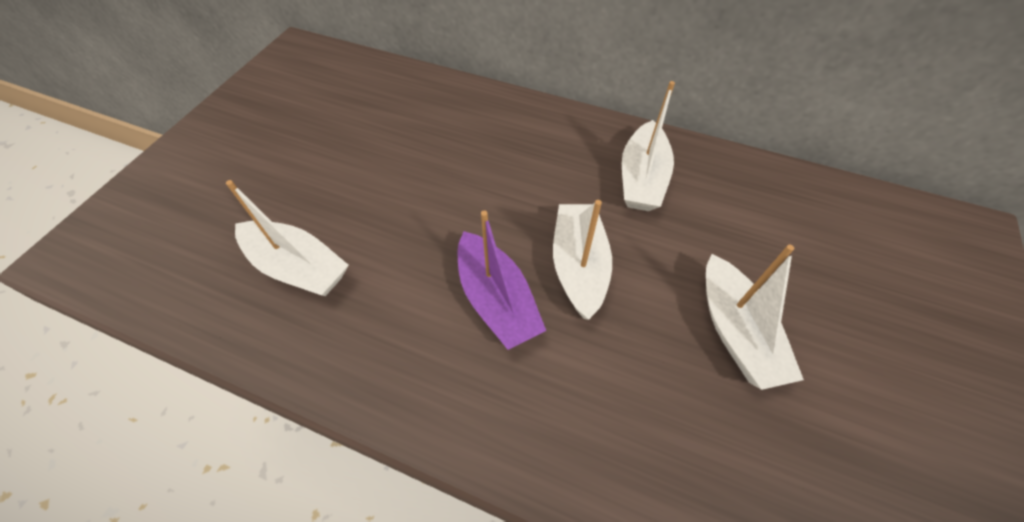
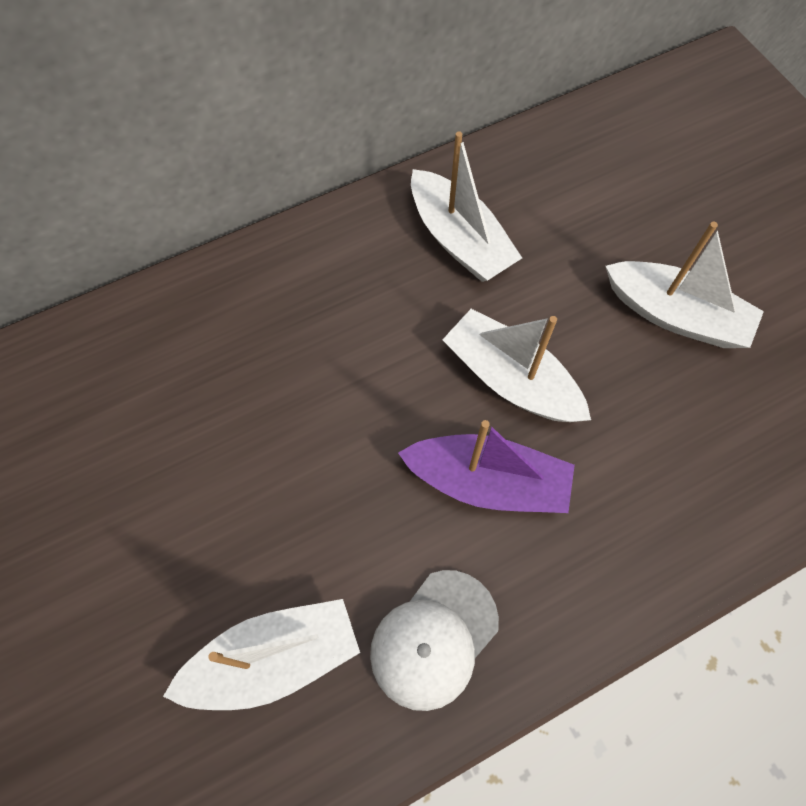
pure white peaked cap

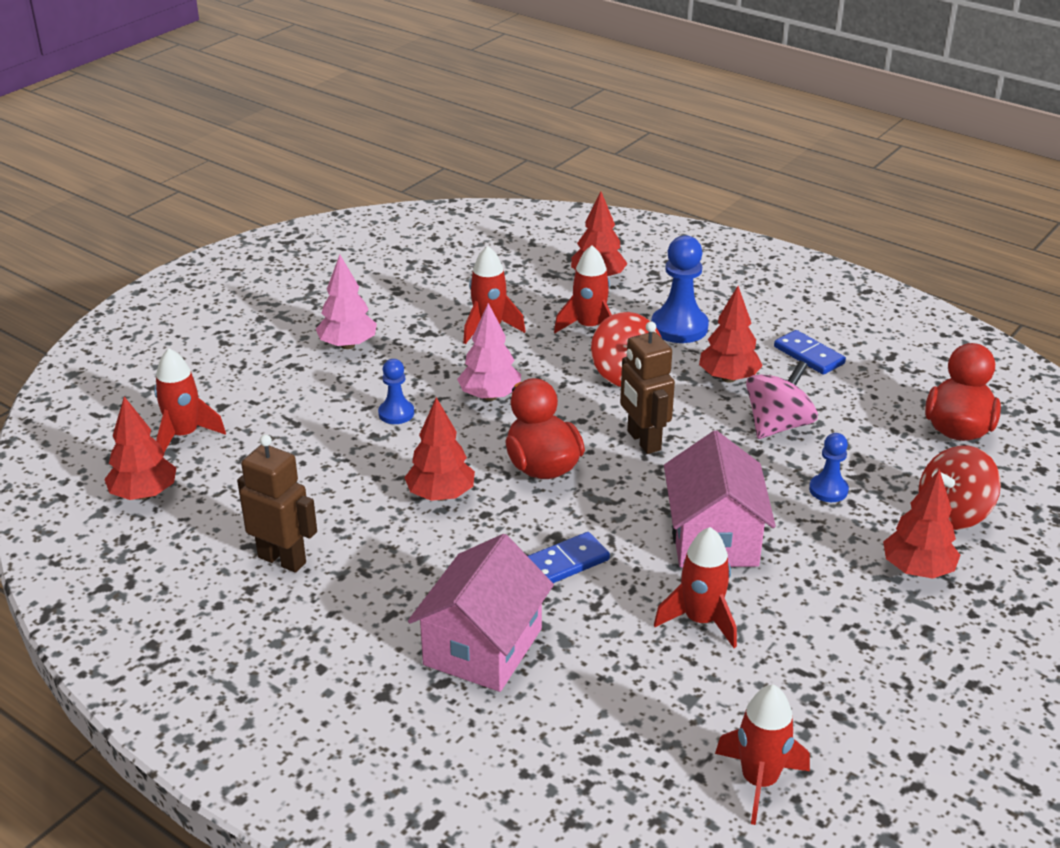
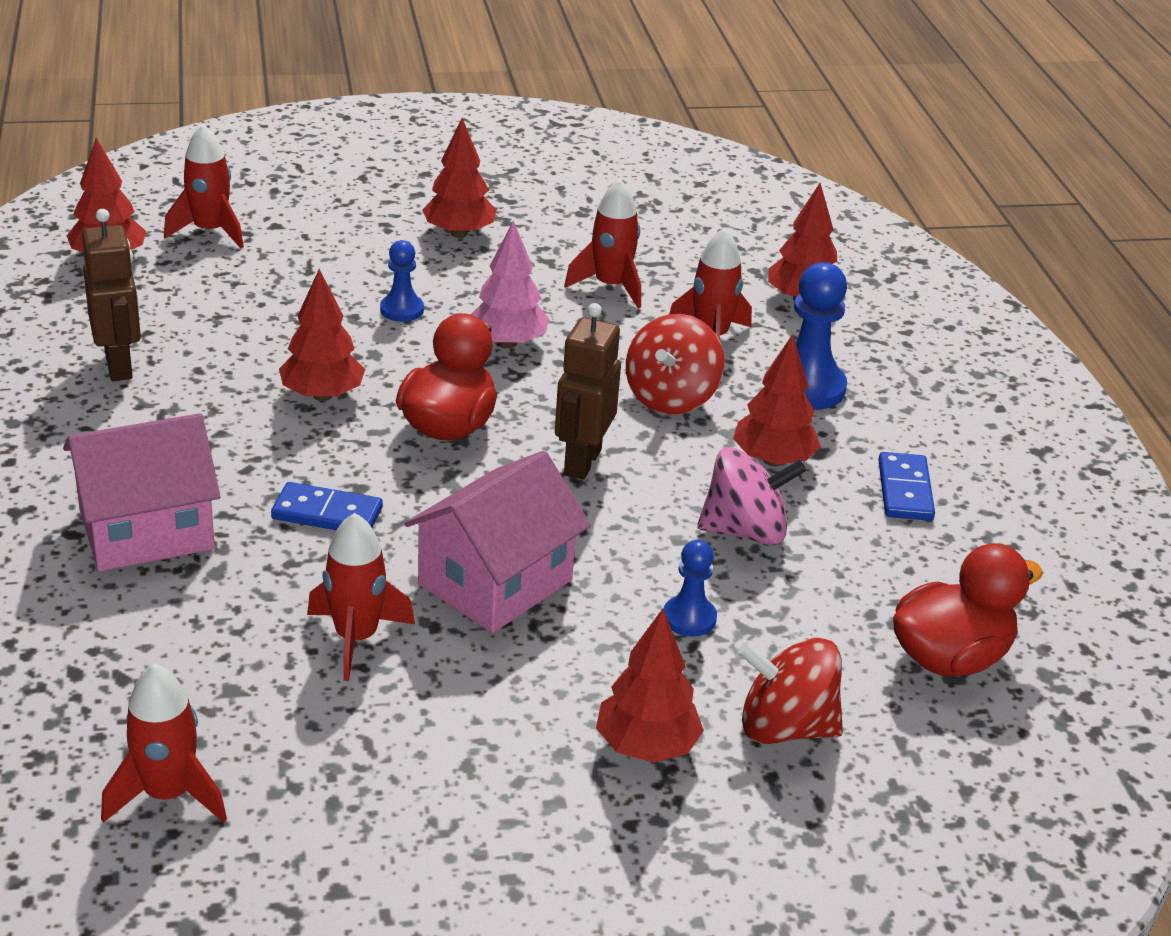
crimson fir tree (3rd from left)

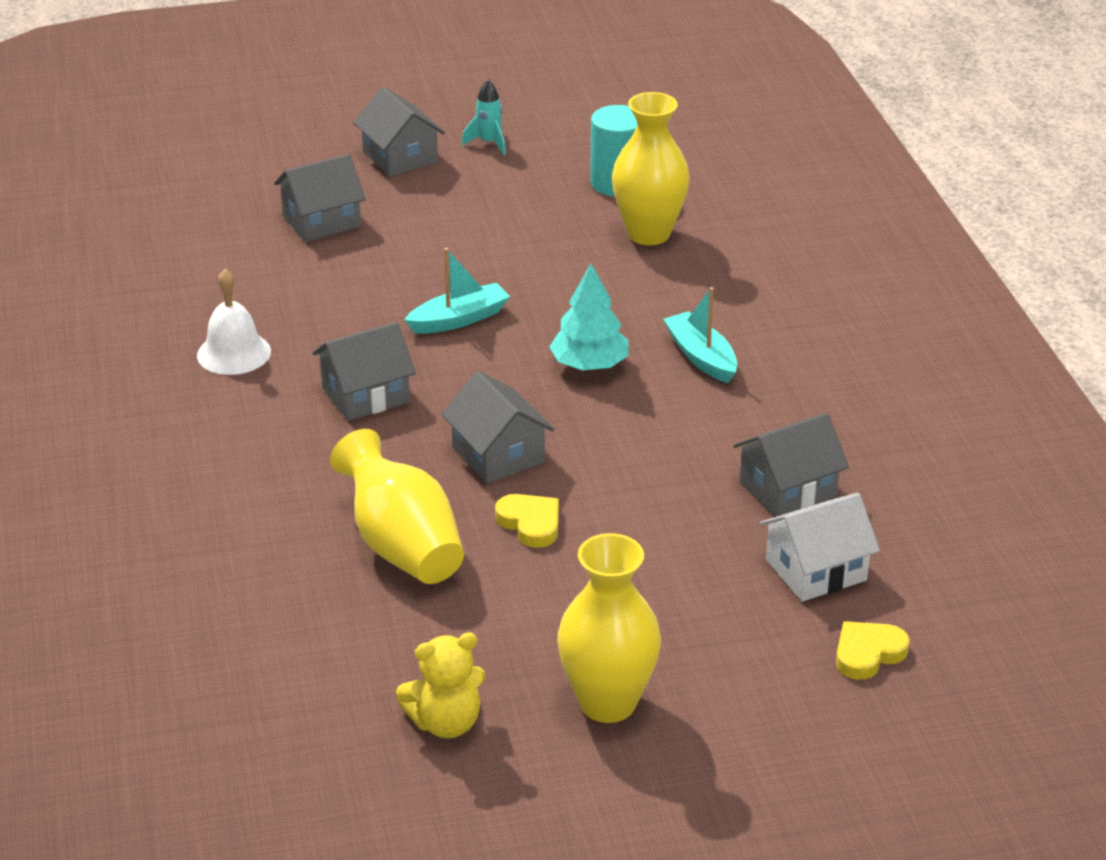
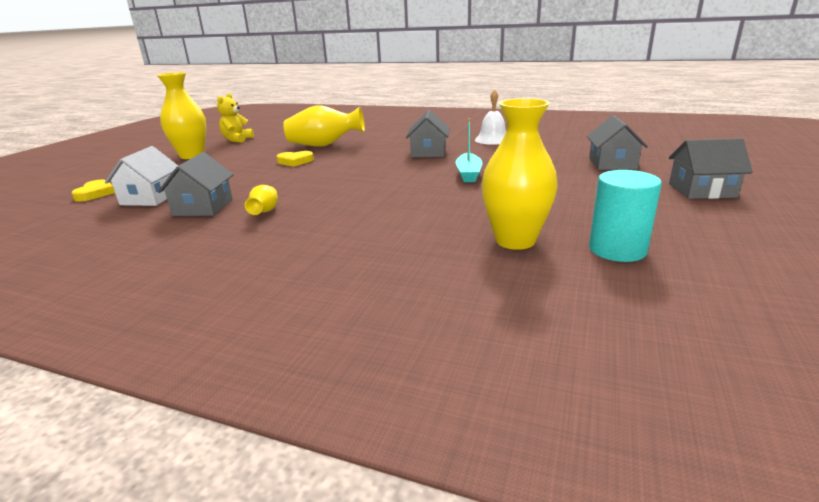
teal rocket; teal fir tree; teal sailboat (2nd from left in the first image); grey house (4th from left in the first image); bright yellow tall vase (2nd from left)

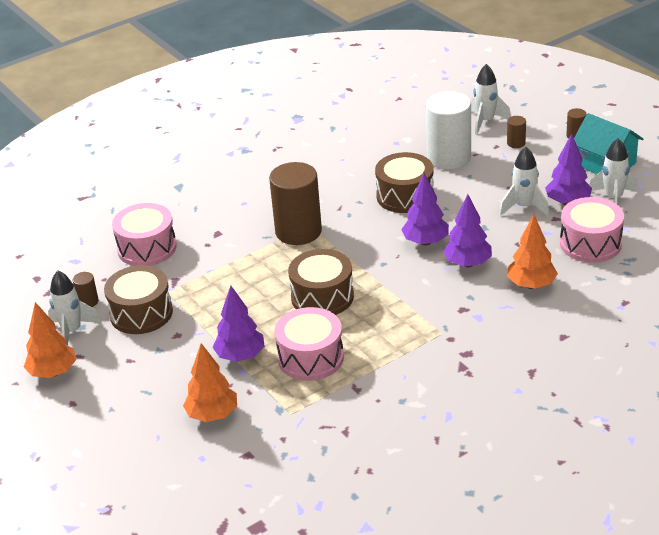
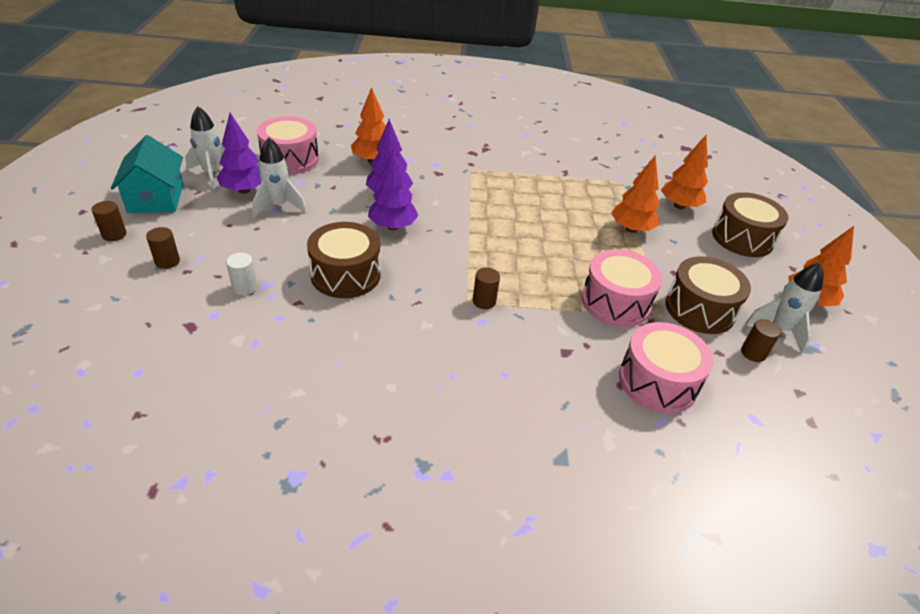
pure white rocket (2nd from left in the first image); pure white cylinder; brown cylinder (3rd from left); brown drum (3rd from left); orange-coloured fir tree (2nd from left); rosy drum (2nd from left)

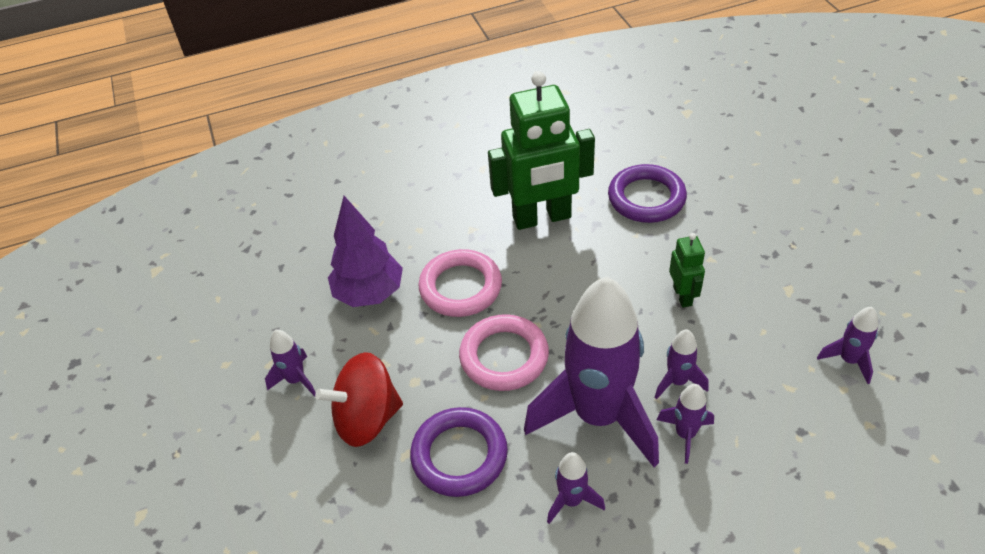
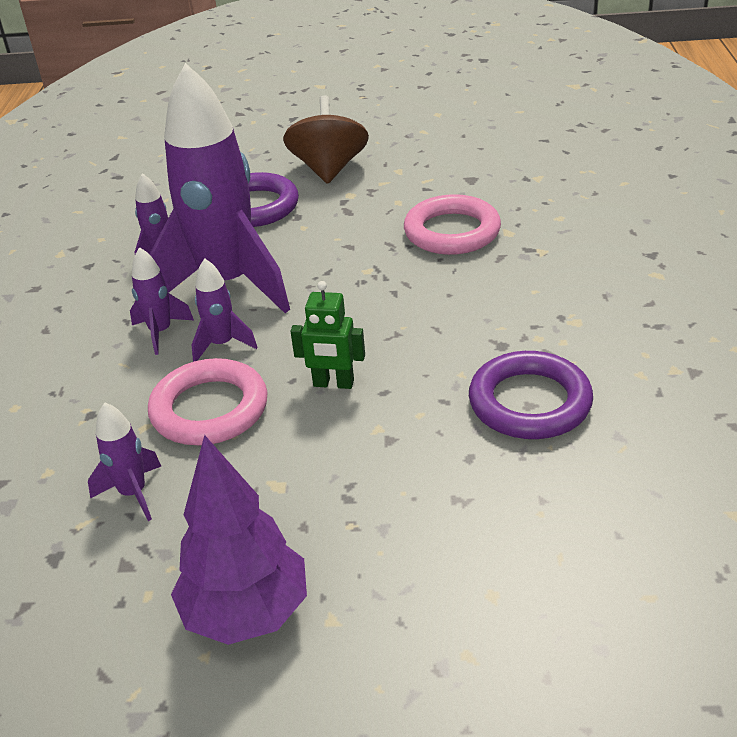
leaf-green robot (1st from left in the first image); royal purple fir tree; rosy hoop (1st from left); royal purple rocket (1st from left in the first image); brown toy top

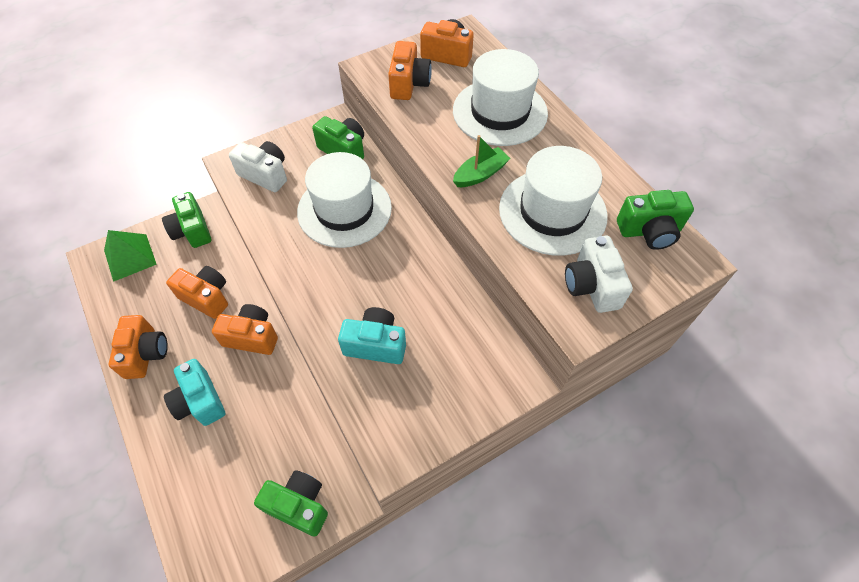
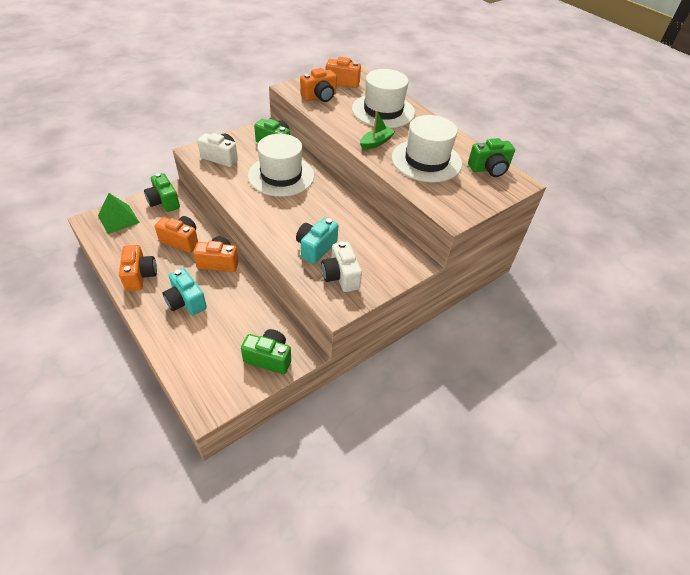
orange-coloured camera (4th from left); pure white camera (2nd from left); teal camera (2nd from left)

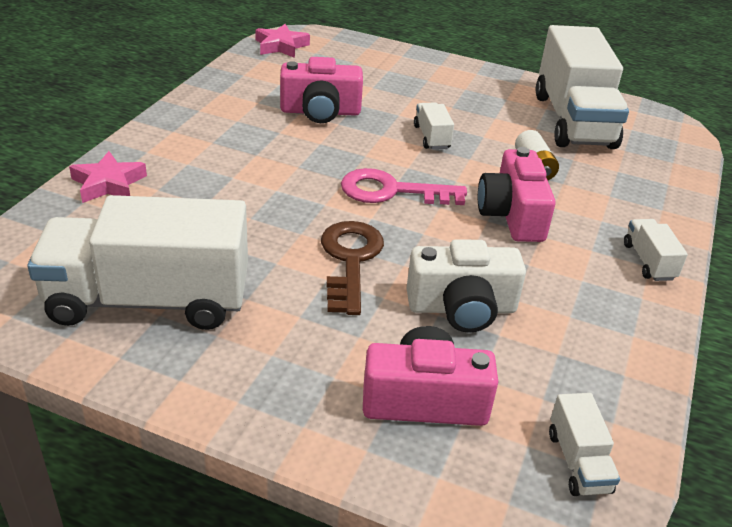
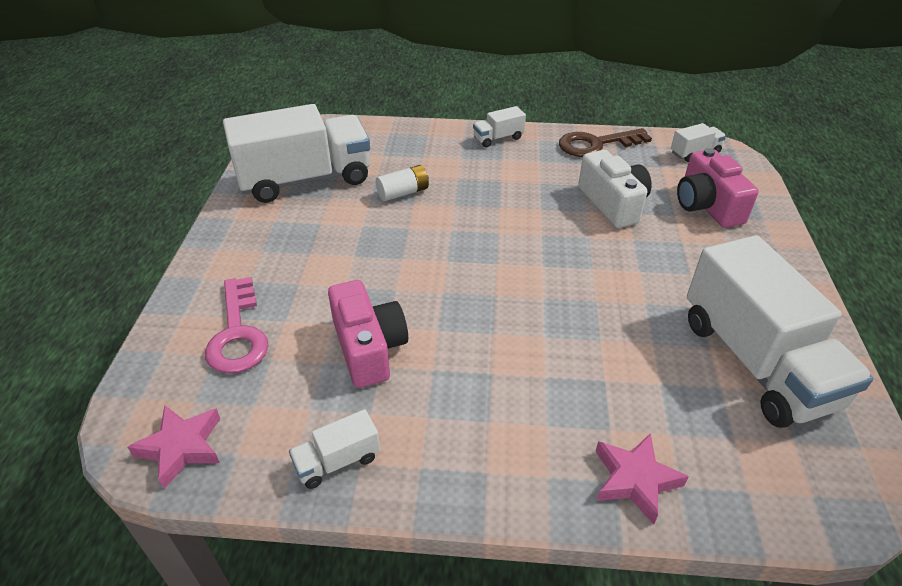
pure white toy truck (2nd from left); rosy camera (3rd from left in the first image); rosy latchkey; brown latchkey

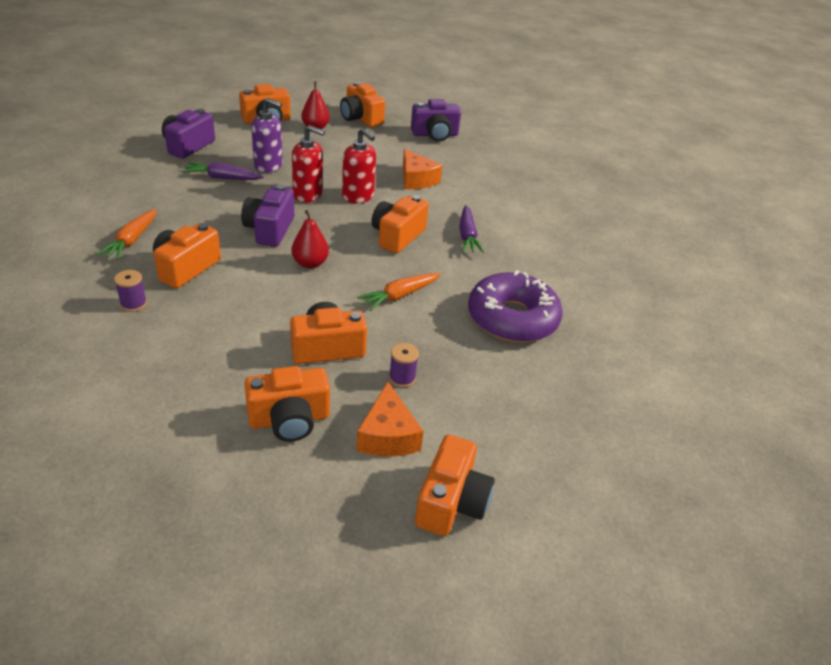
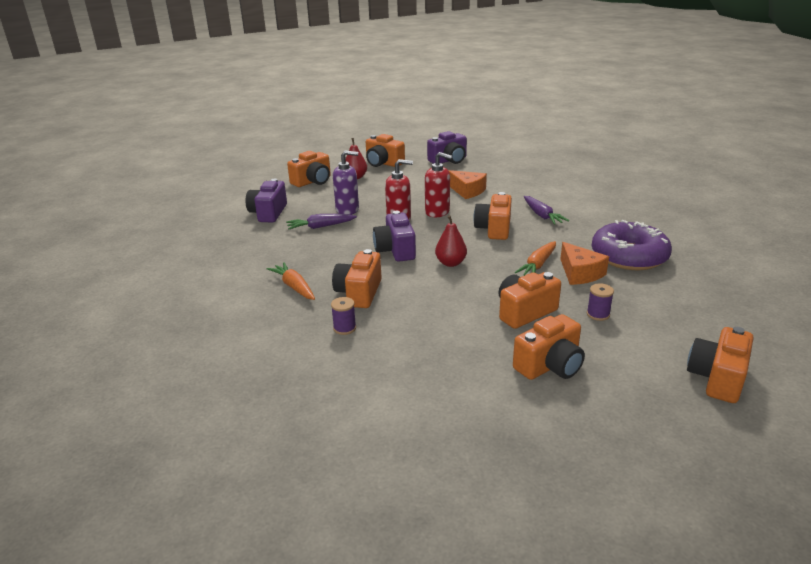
orange-coloured toy carrot (1st from left); orange-coloured cheese wedge (2nd from left); orange-coloured camera (7th from left)

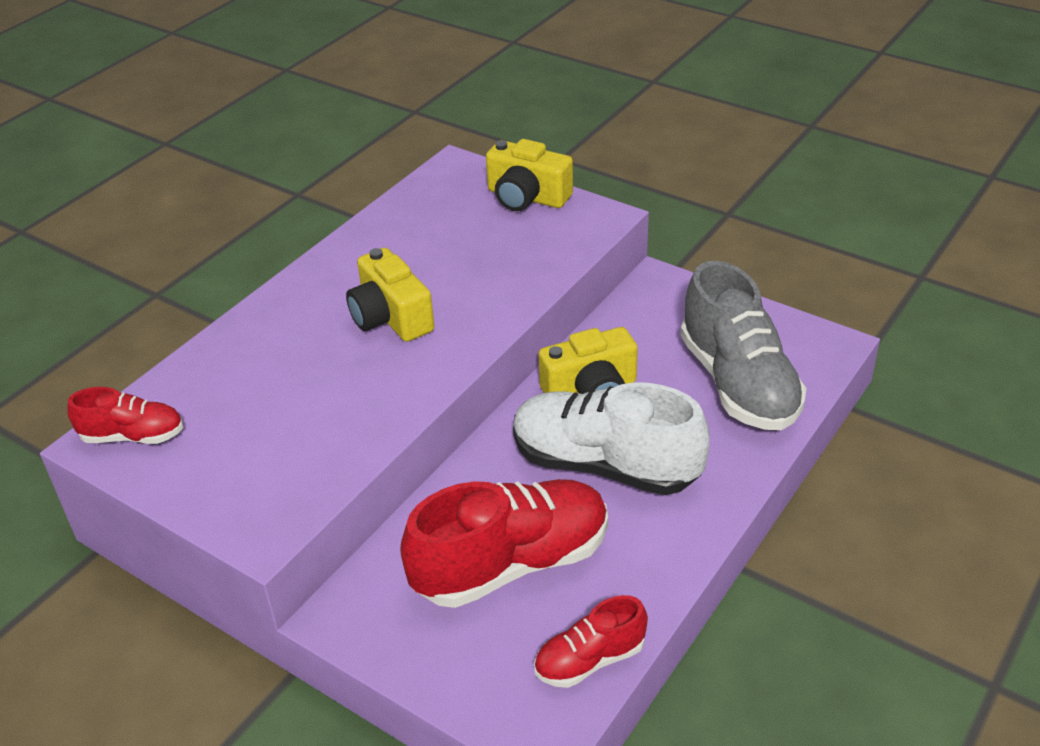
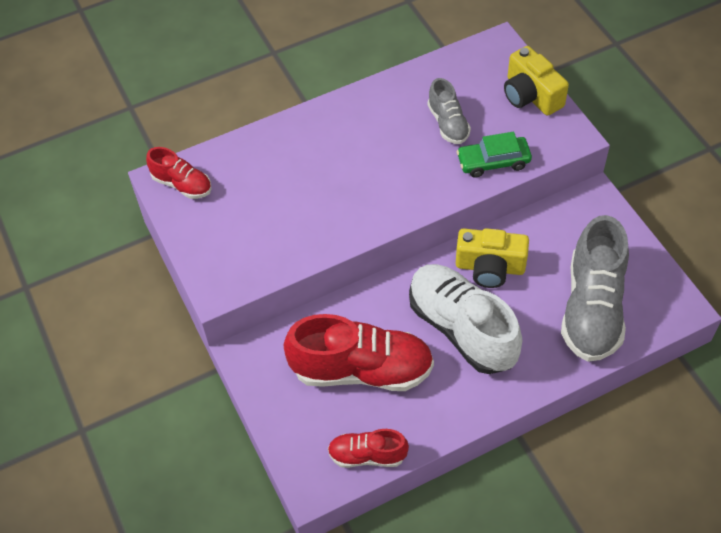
bright yellow camera (1st from left in the first image); grey shoe (1st from left); leaf-green car

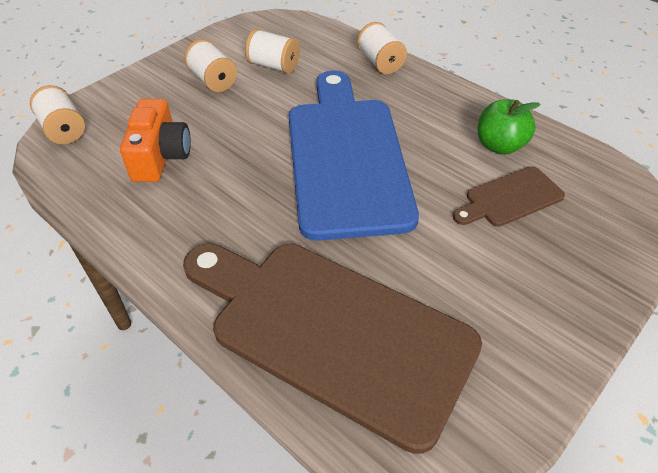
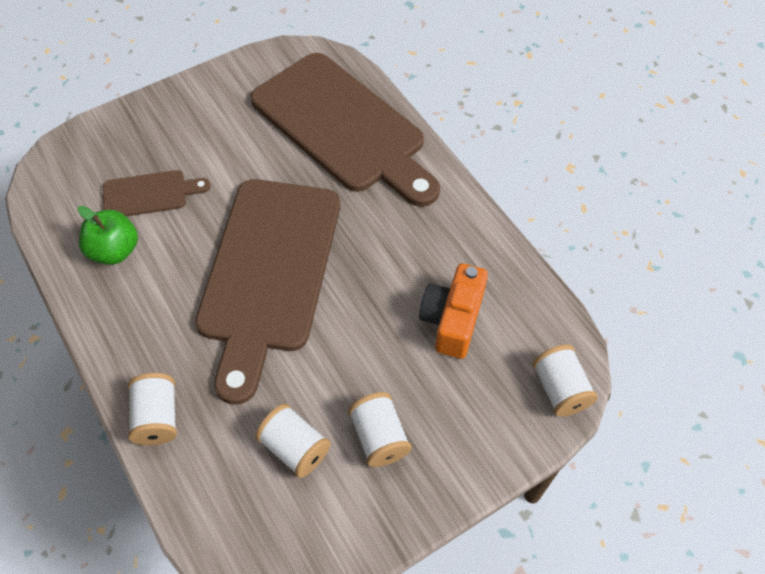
brown chopping board (2nd from left)

